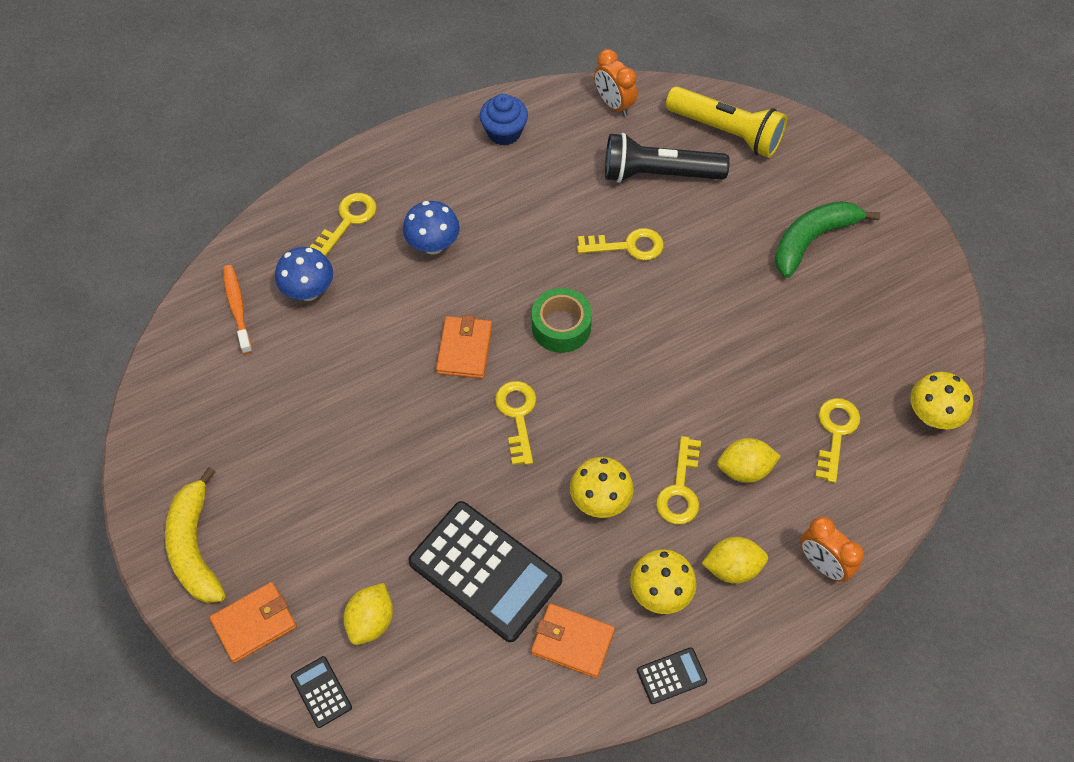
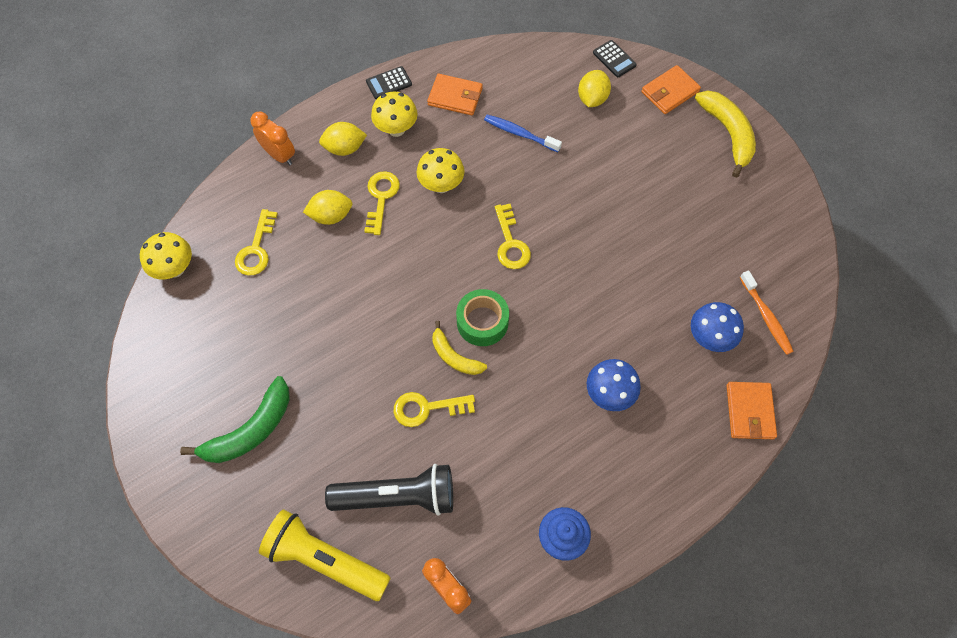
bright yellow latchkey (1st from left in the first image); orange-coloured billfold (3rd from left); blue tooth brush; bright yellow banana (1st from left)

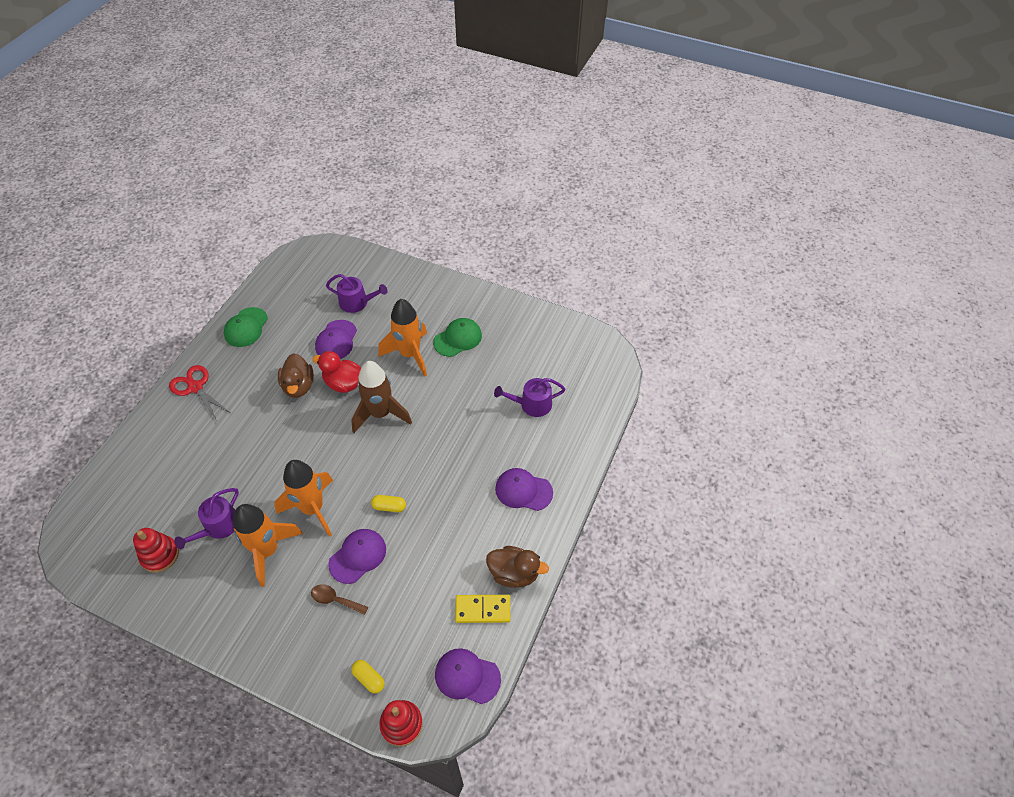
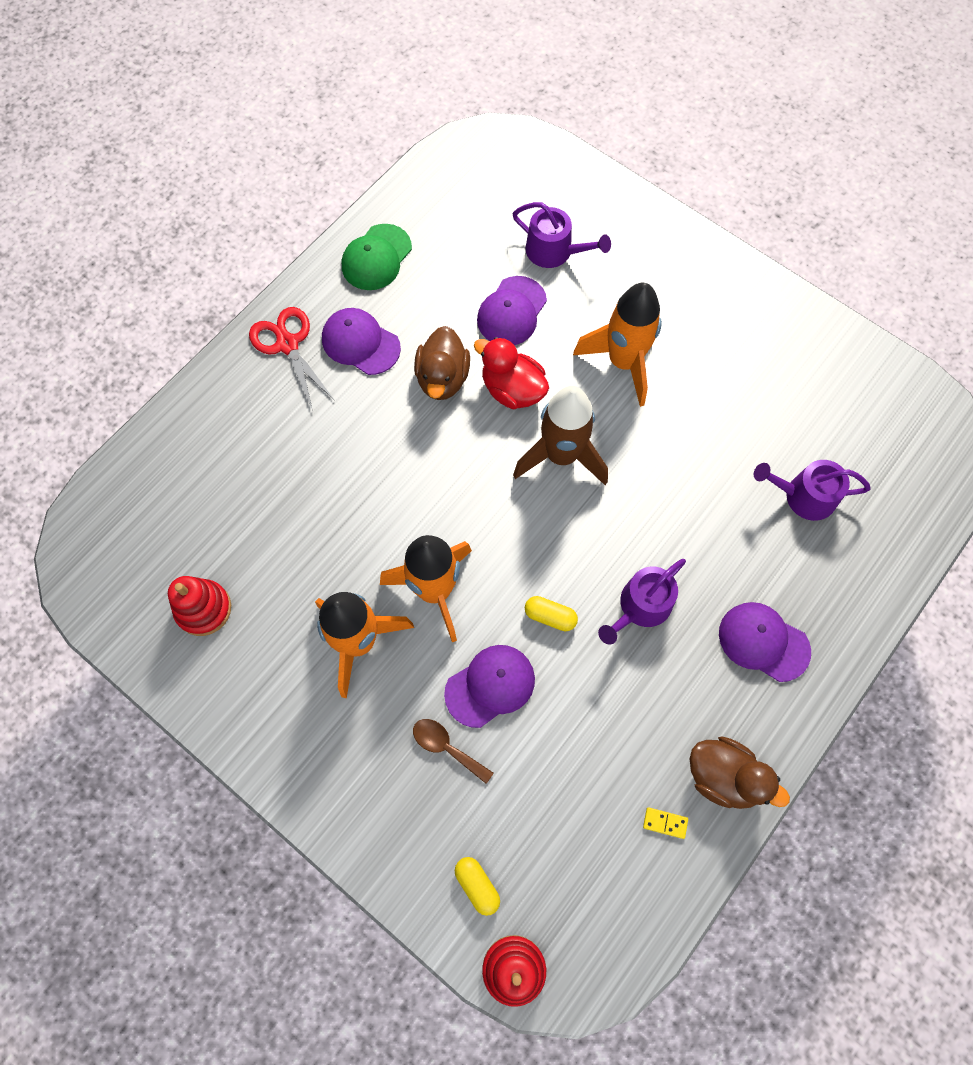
leaf-green peaked cap (2nd from left in the first image); royal purple sprinkling can (2nd from left); bright yellow domino tile; royal purple peaked cap (1st from left)

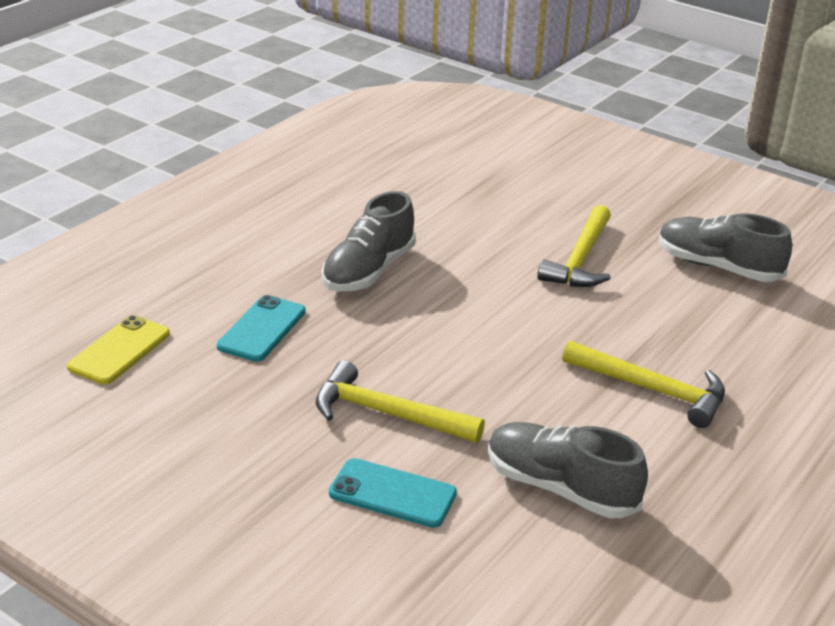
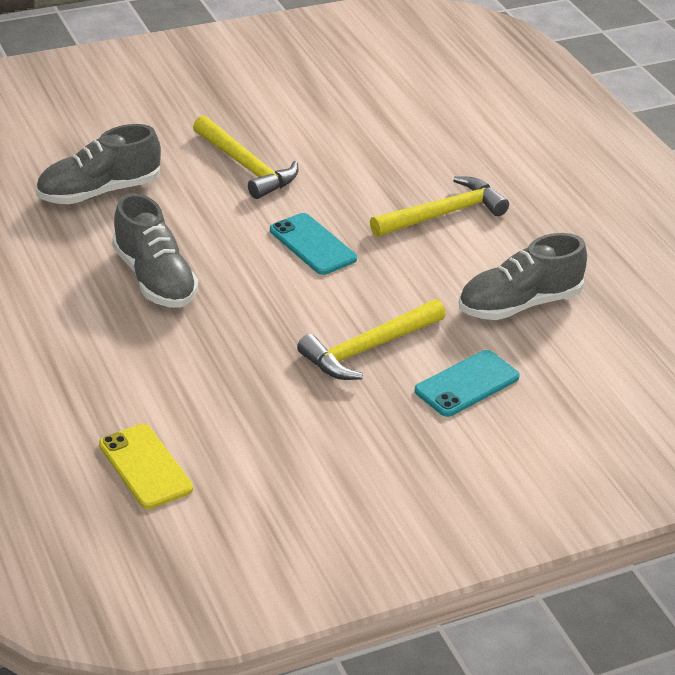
grey shoe (1st from left); teal smartphone (1st from left)

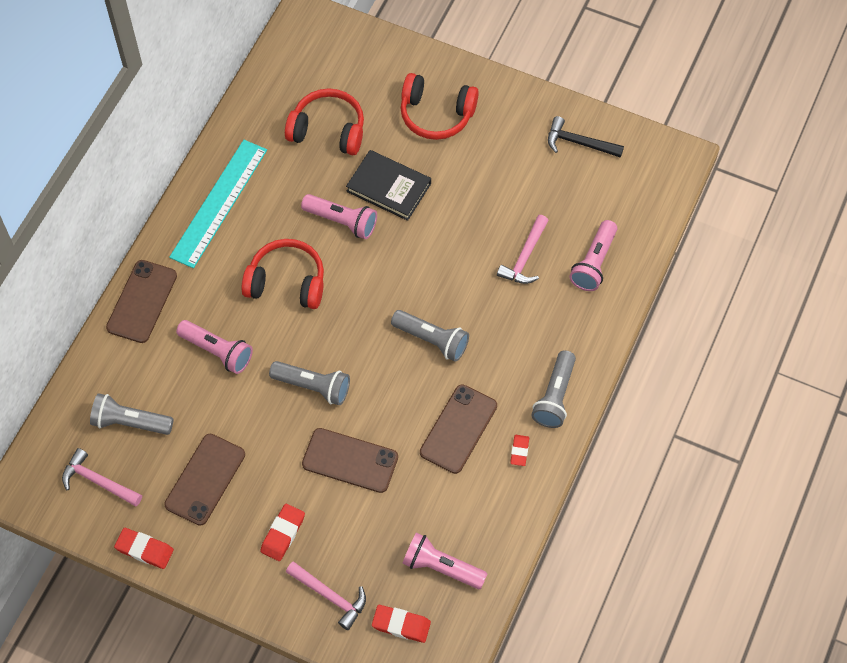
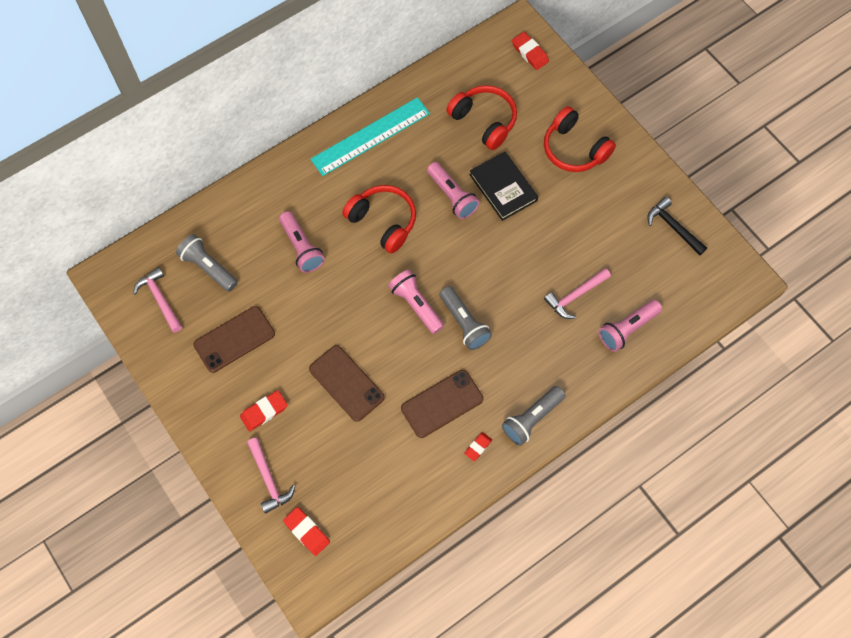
brown smartphone (1st from left in the first image); grey torch (2nd from left in the first image); crimson gum eraser (4th from left); rosy torch (2nd from left)

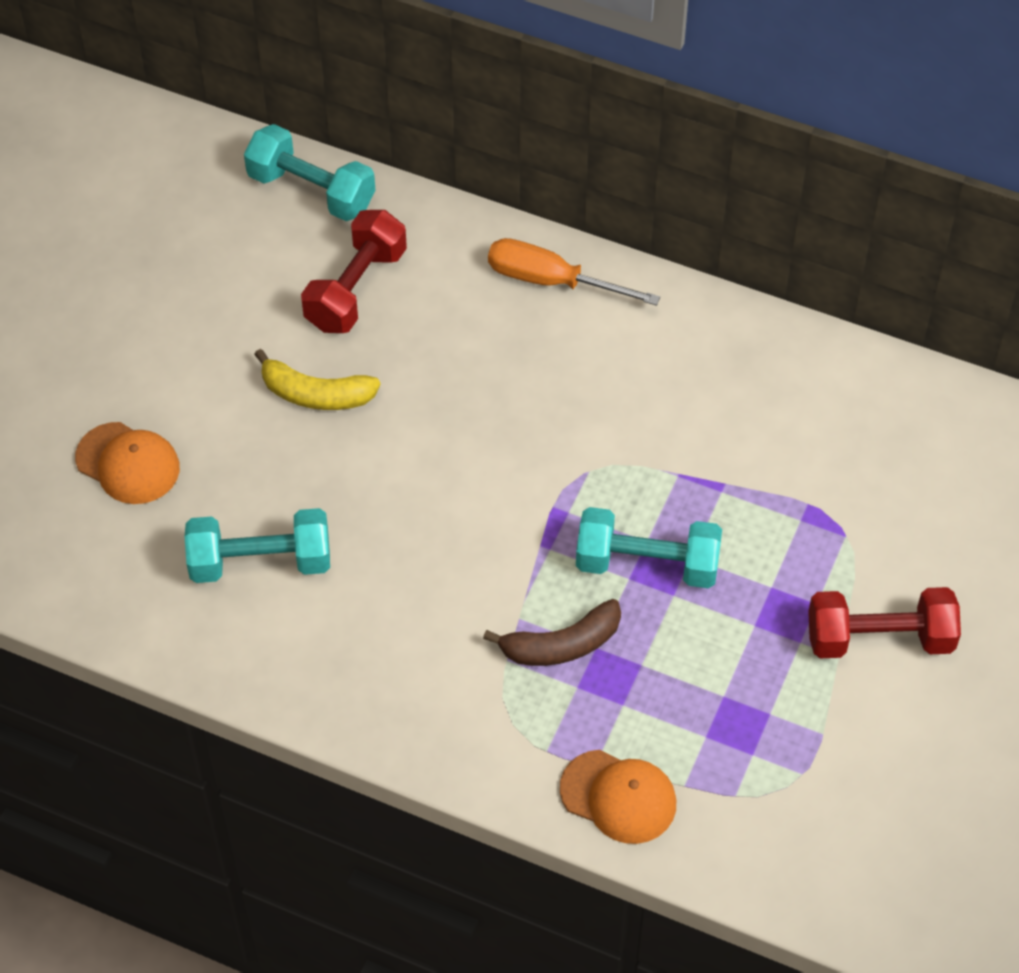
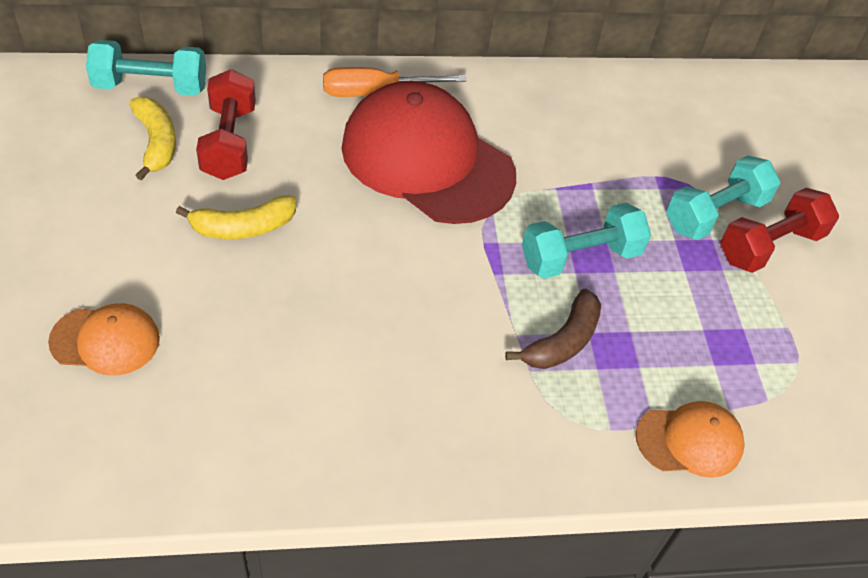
teal hand weight (3rd from left); crimson peaked cap; bright yellow banana (1st from left)

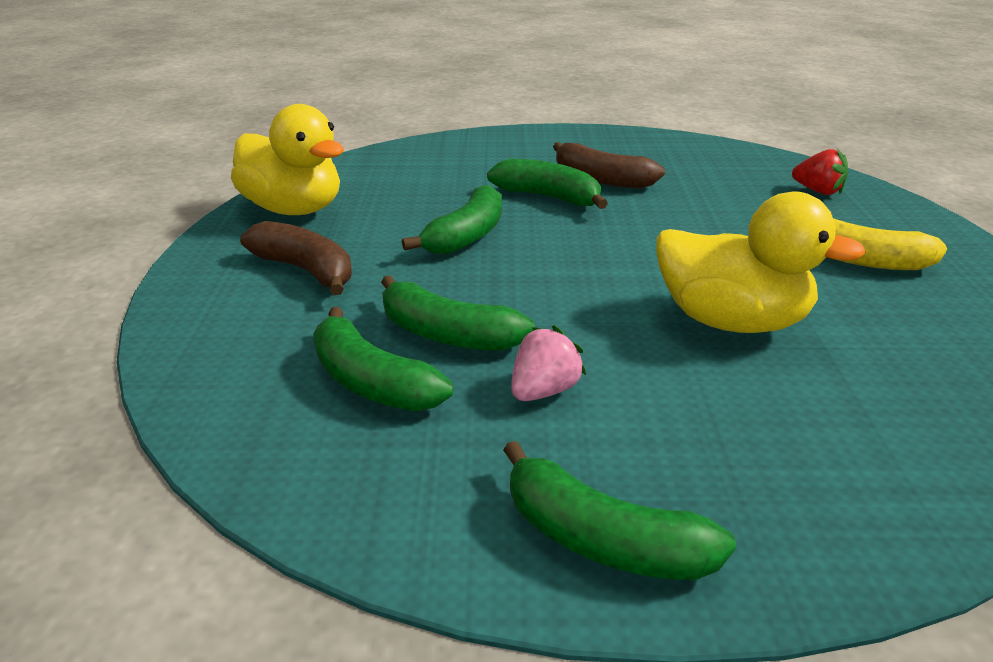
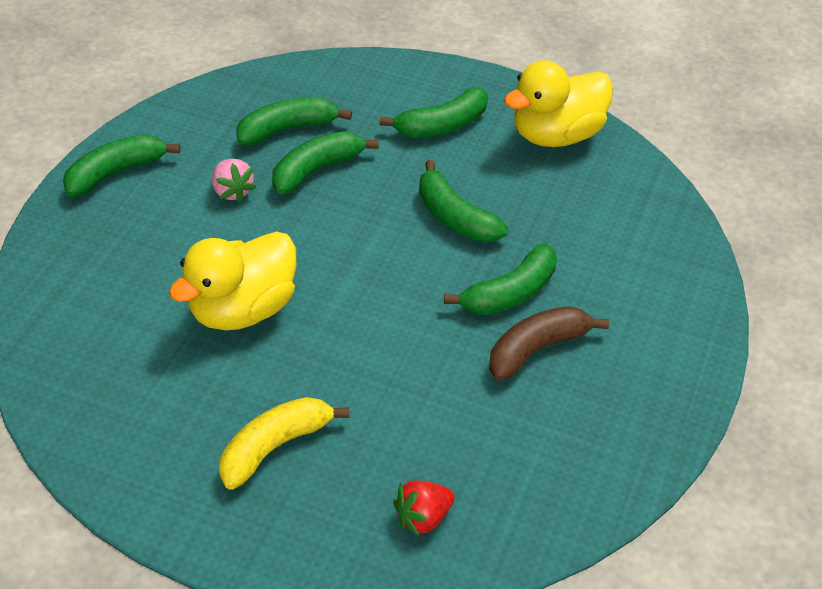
leaf-green banana (4th from left)

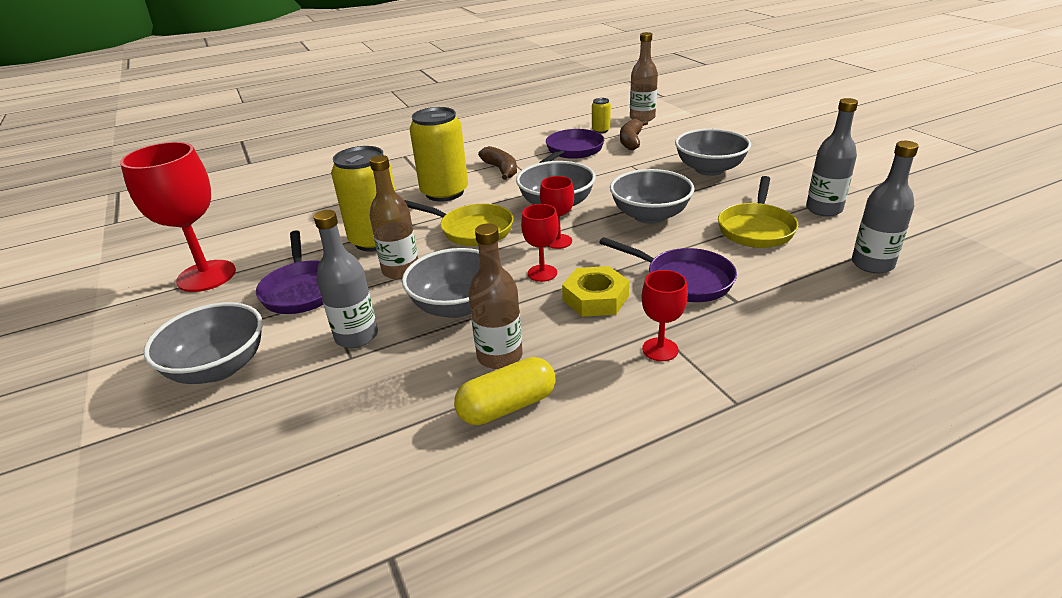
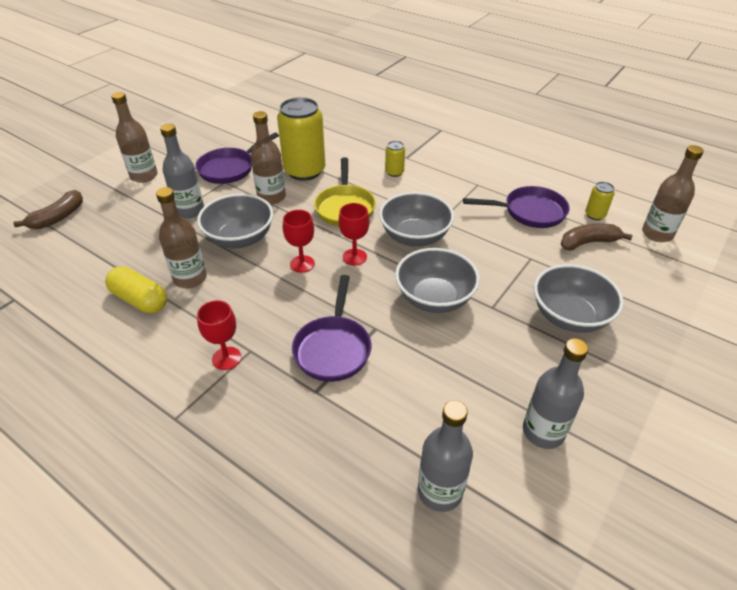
bright yellow can (2nd from left); crimson goblet (1st from left in the first image); brown banana (1st from left); bright yellow pan (2nd from left in the first image); bright yellow hex nut; brown flask (1st from left)

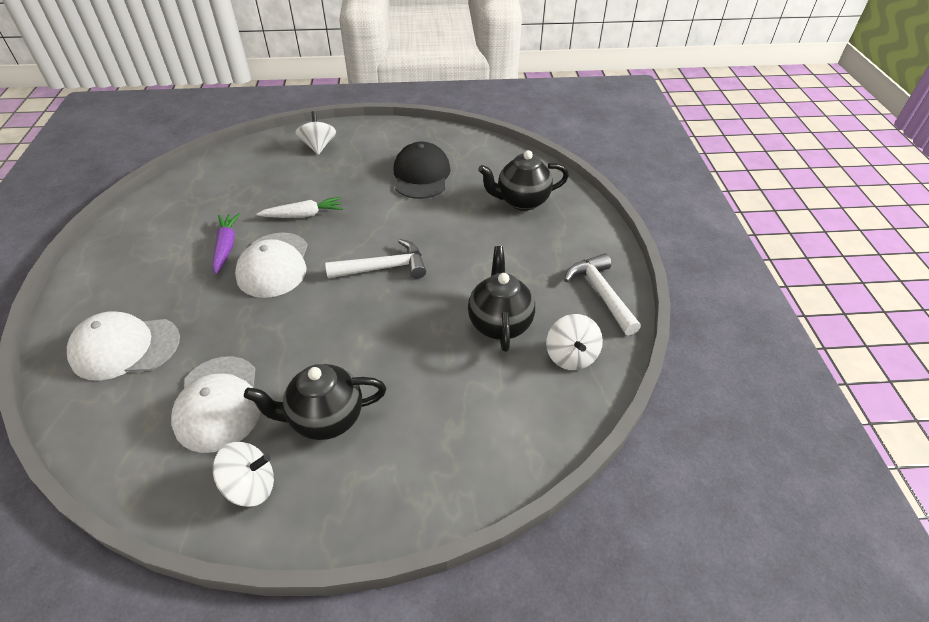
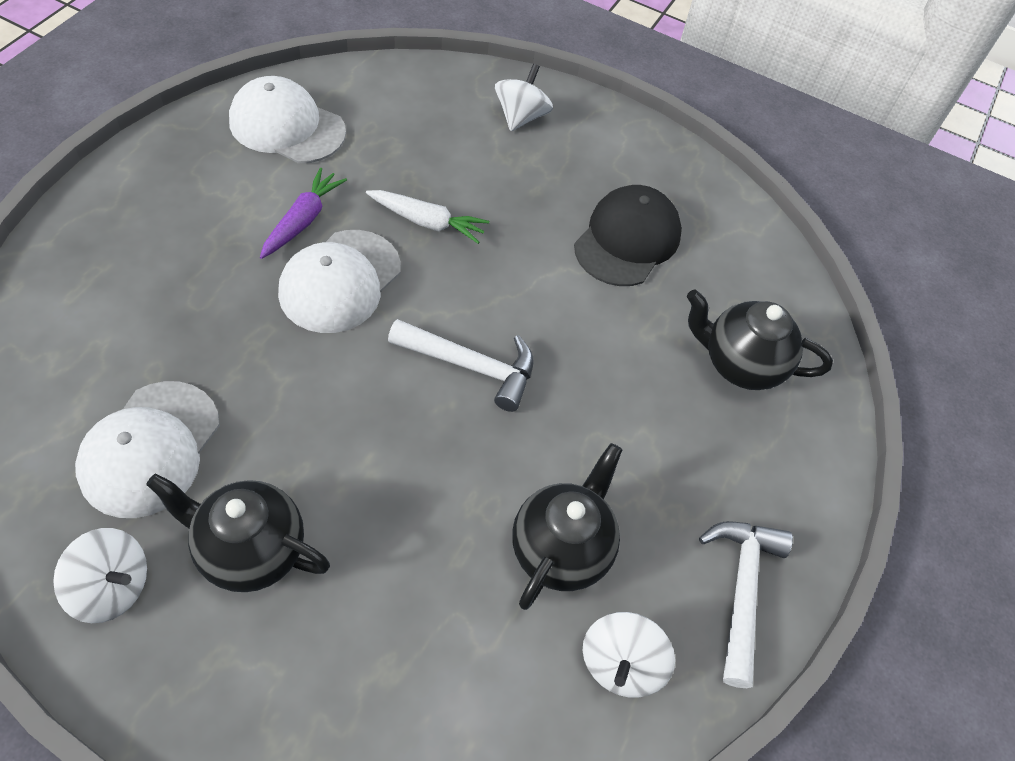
pure white peaked cap (2nd from left)

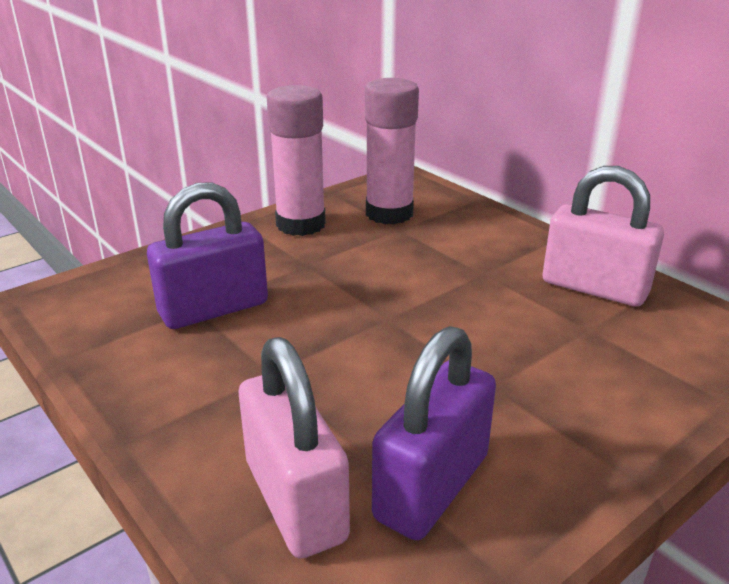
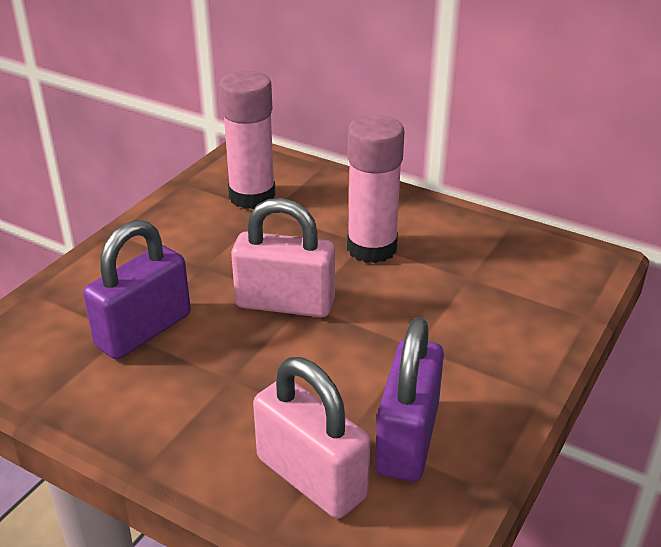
rosy glue stick (2nd from left); rosy padlock (1st from left)

